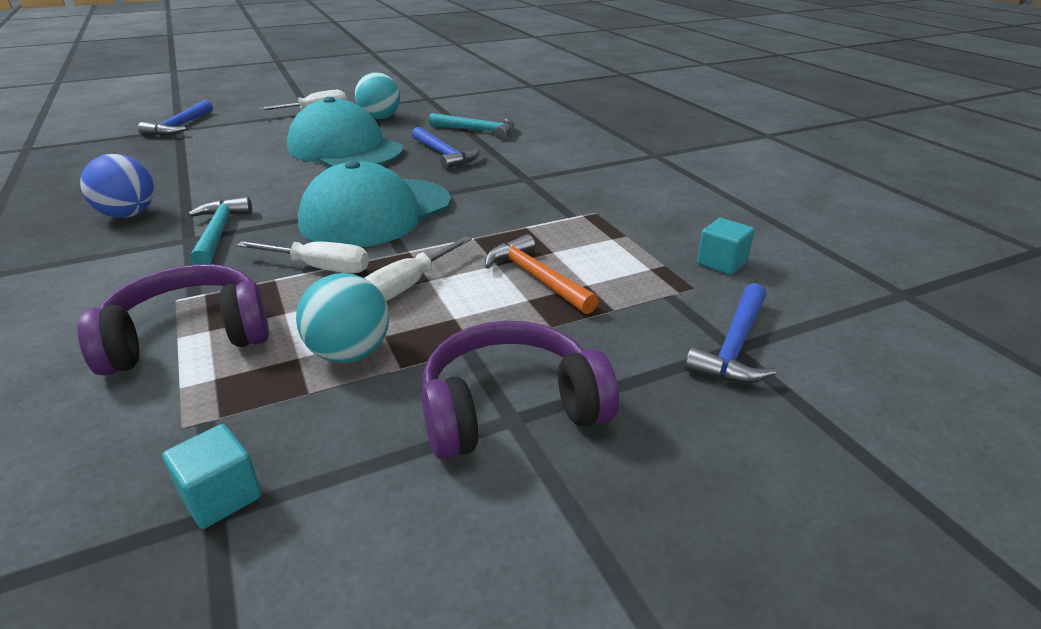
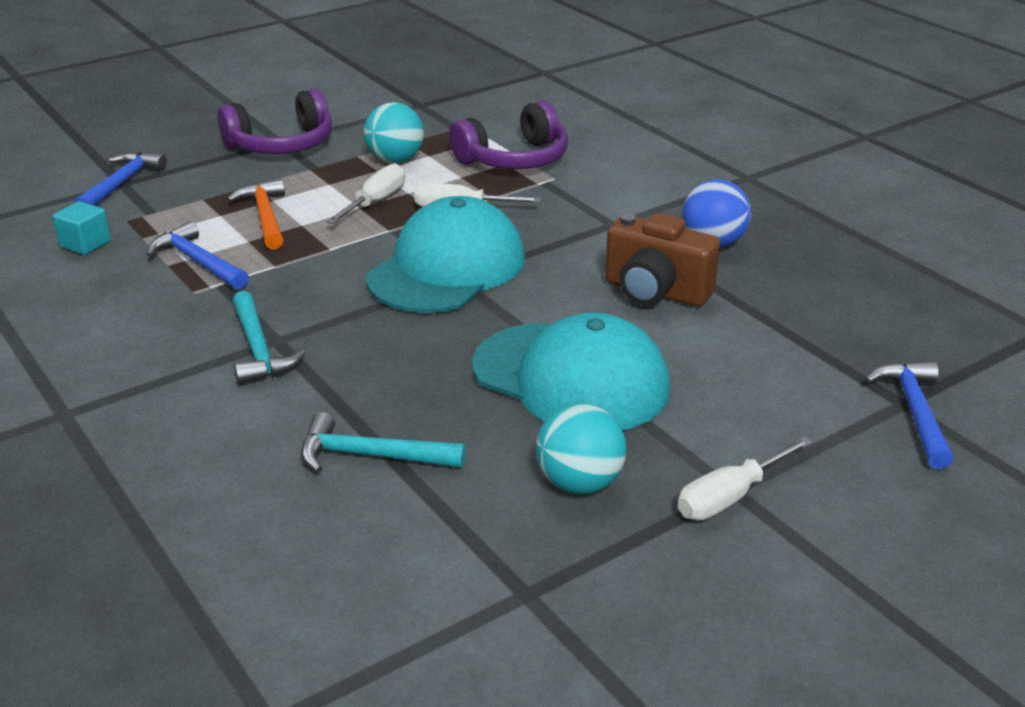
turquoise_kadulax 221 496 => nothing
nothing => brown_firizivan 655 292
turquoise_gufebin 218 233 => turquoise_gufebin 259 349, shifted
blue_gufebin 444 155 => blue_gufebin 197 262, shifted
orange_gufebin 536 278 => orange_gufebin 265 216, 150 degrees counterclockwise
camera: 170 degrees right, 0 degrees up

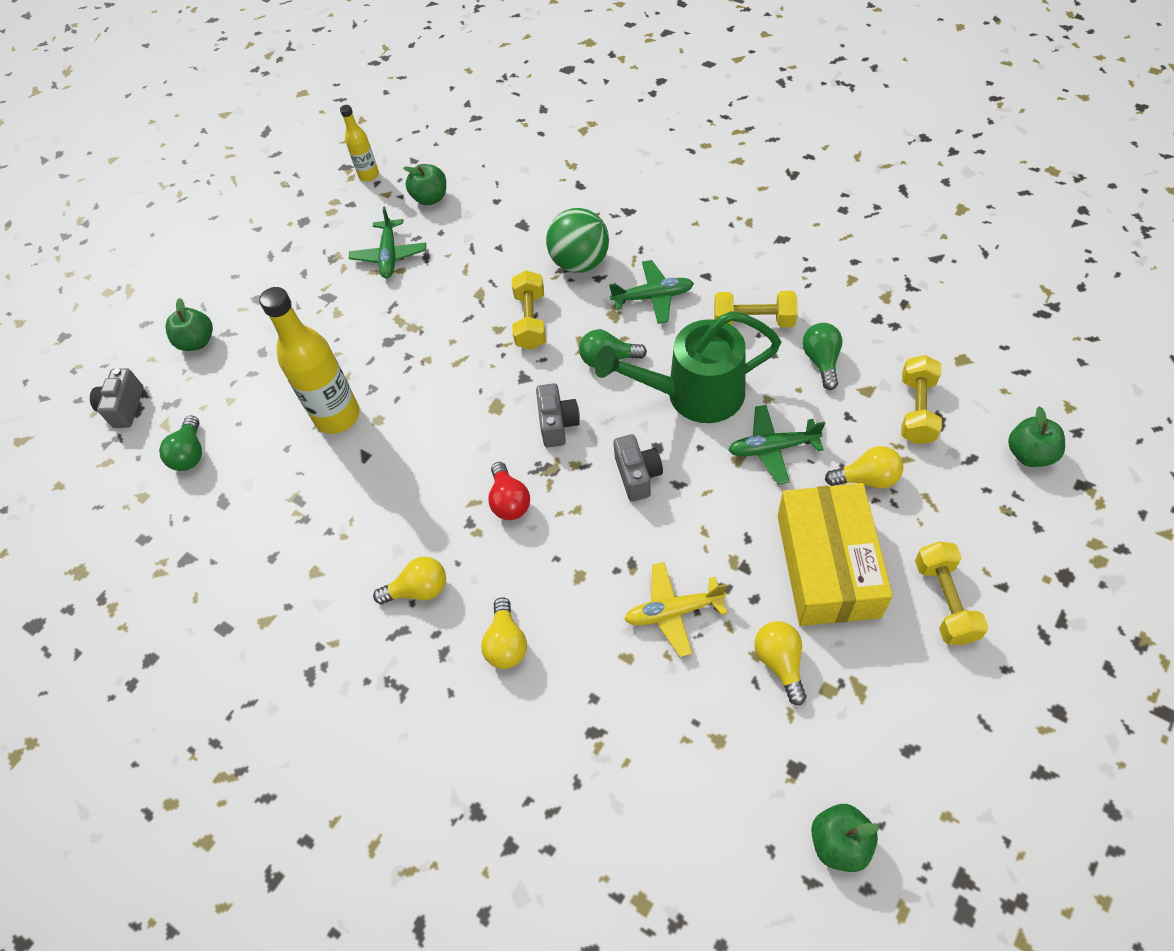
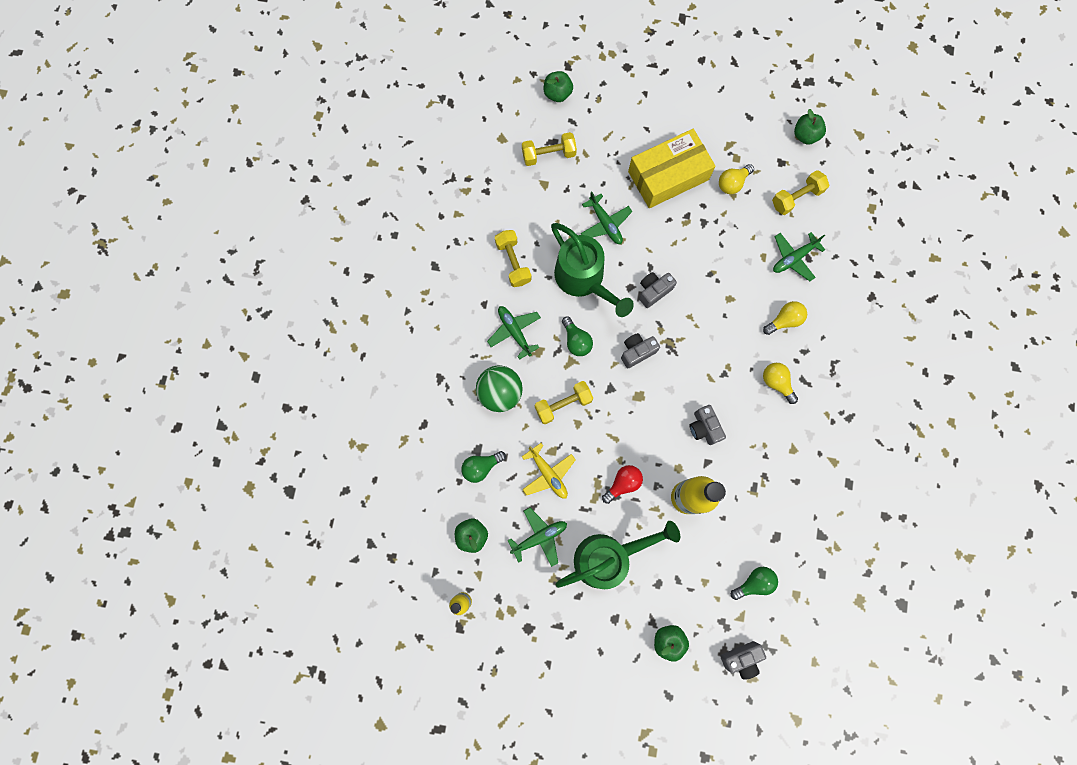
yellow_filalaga 867 479 => nothing
nothing => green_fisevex 609 557
nothing => grey_firizivan 704 427
nothing => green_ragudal 793 258
red_filalaga 509 501 => red_filalaga 623 483, shifted
yellow_ragudal 673 611 => yellow_ragudal 548 474, shifted
green_filalaga 821 361 => green_filalaga 481 467, shifted
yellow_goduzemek 945 601 => yellow_goduzemek 796 197, shifted
camera: 120 degrees left, 20 degrees up

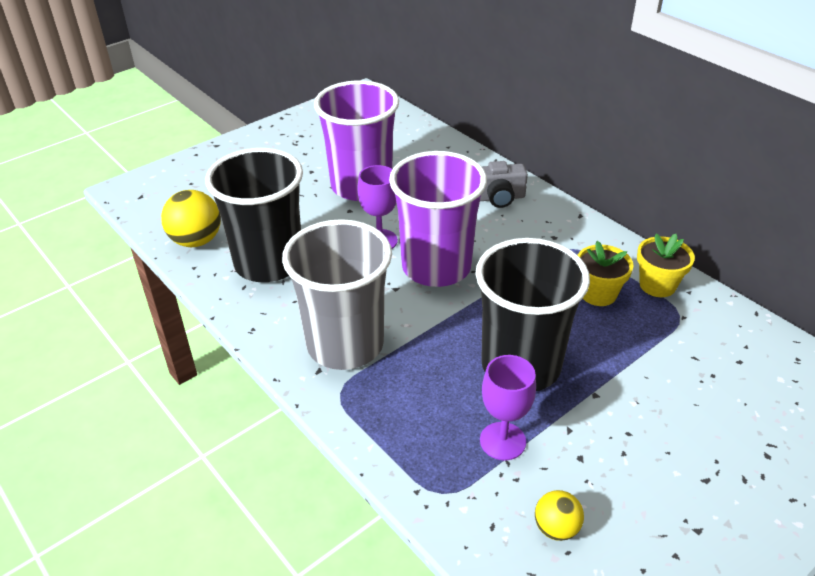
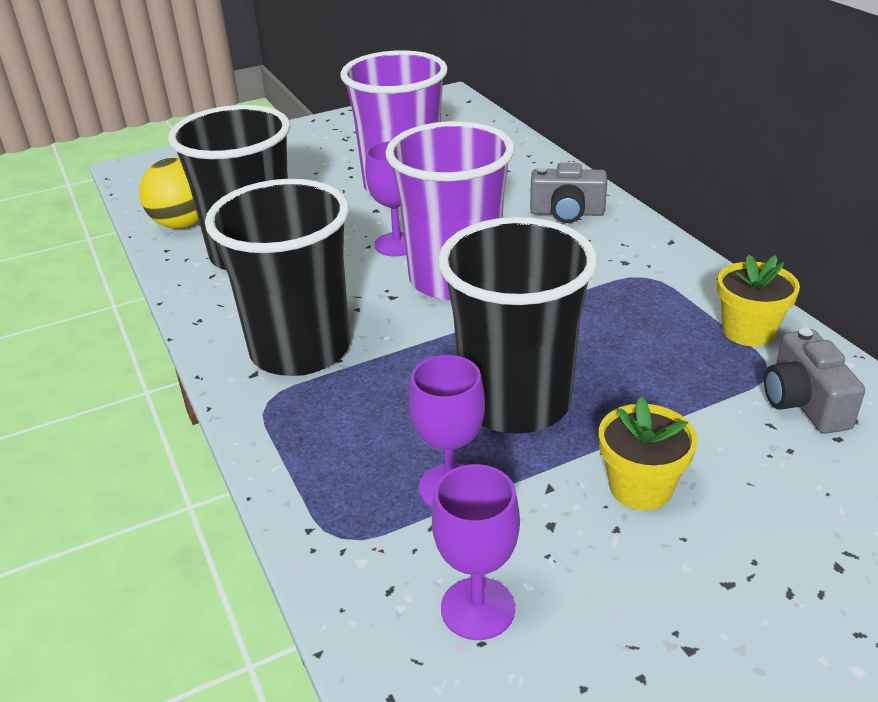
nothing => grey_firizivan 804 402
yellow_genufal 598 294 => yellow_genufal 640 488, shifted
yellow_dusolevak 556 528 => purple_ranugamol 477 608
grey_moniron 345 344 => black_moniron 300 350
camera: 15 degrees right, 5 degrees down

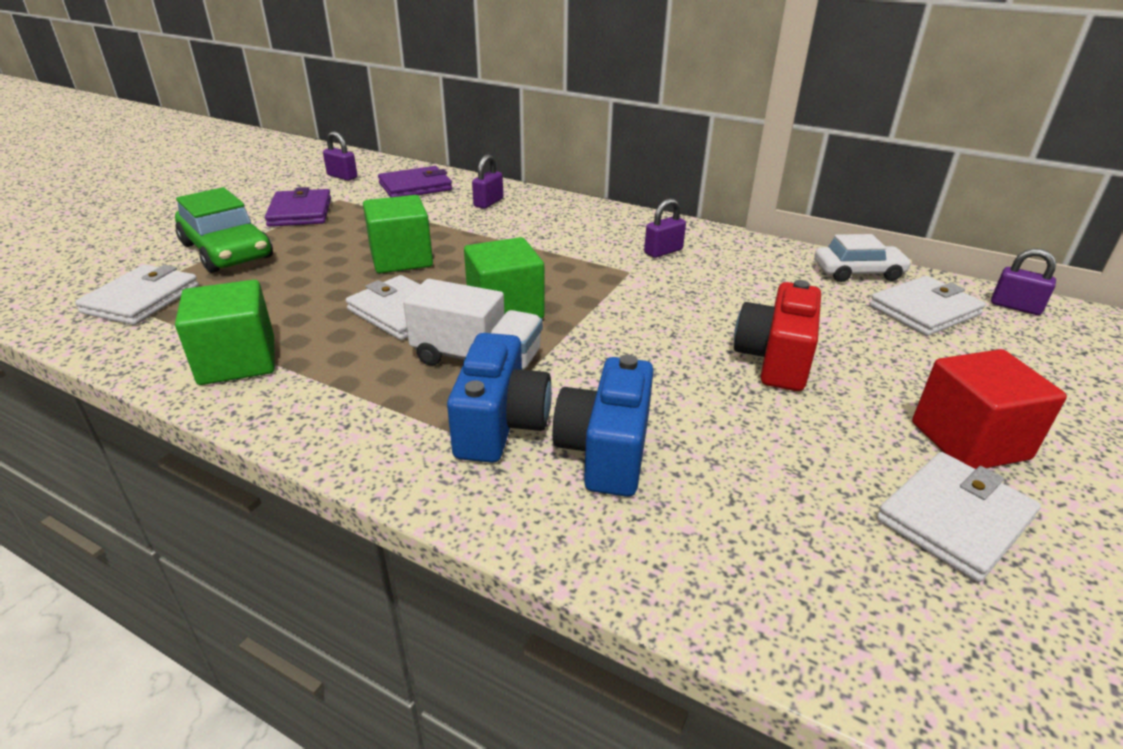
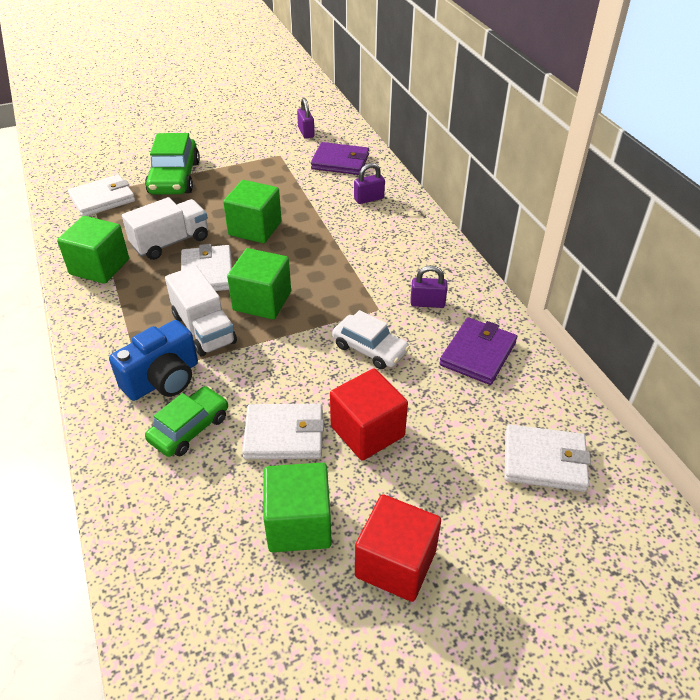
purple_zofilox 1015 306 => nothing
nothing => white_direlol 171 242
nothing => green_kadulax 299 524
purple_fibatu 300 212 => purple_fibatu 478 354, shifted
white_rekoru 858 272 => white_rekoru 370 348, shifted
white_fibatu 954 518 => white_fibatu 284 434, shifted
blue_firizivan 606 451 => green_rekoru 189 428
red_firizivan 775 359 => red_kadulax 367 431
camera: 40 degrees right, 10 degrees up

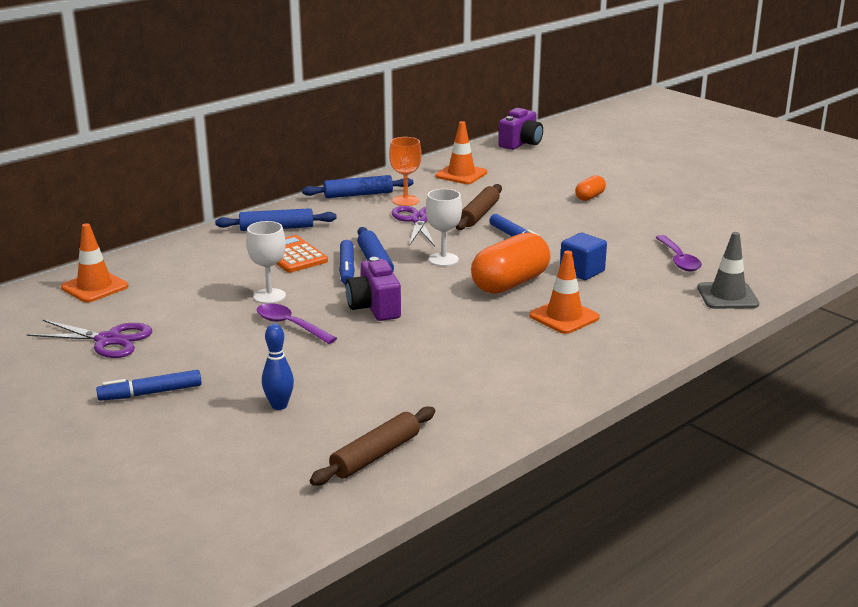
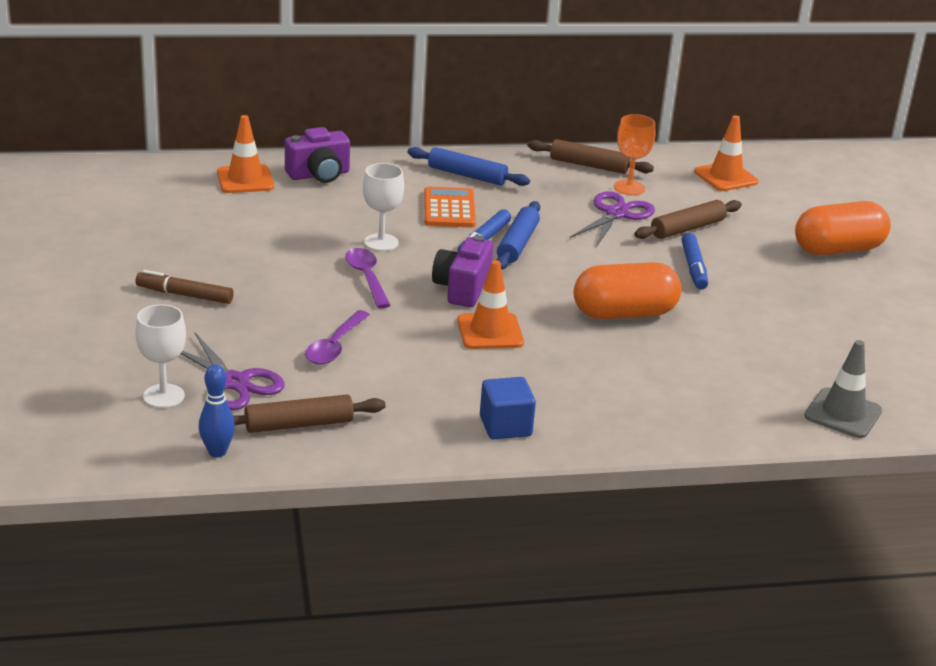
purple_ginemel 108 340 => purple_ginemel 234 383, shifted
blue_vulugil 279 405 => blue_vulugil 217 452, shifted
white_ranugamol 443 259 => white_ranugamol 163 396, shifted
purple_firizivan 521 143 => purple_firizivan 319 175, shifted
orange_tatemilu 564 317 => orange_tatemilu 490 332, shifted
blue_kadulax 582 271 => blue_kadulax 505 426, shifted
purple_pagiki 678 259 => purple_pagiki 335 346, shifted
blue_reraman 151 393 => brown_reraman 185 295
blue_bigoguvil 358 194 => brown_bigoguvil 588 165
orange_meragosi 590 197 => orange_meragosi 838 249, x2.01
camera: 30 degrees right, 5 degrees up

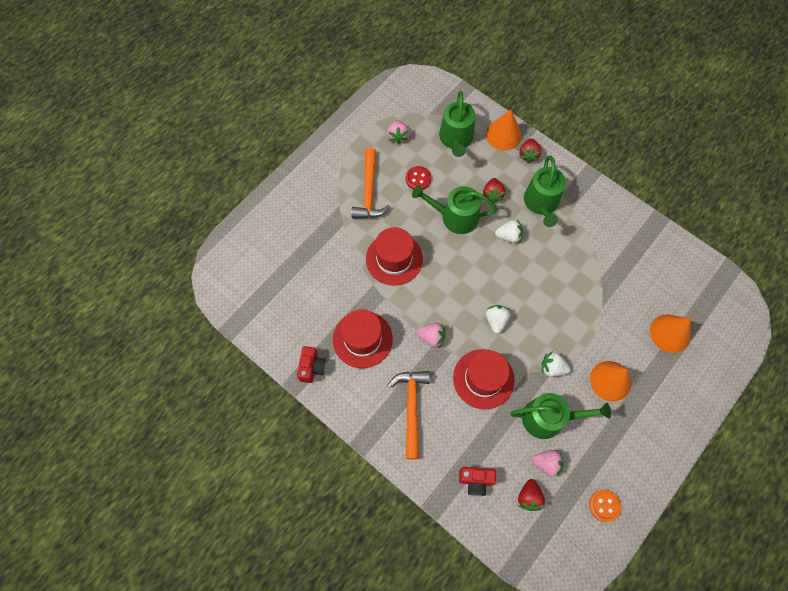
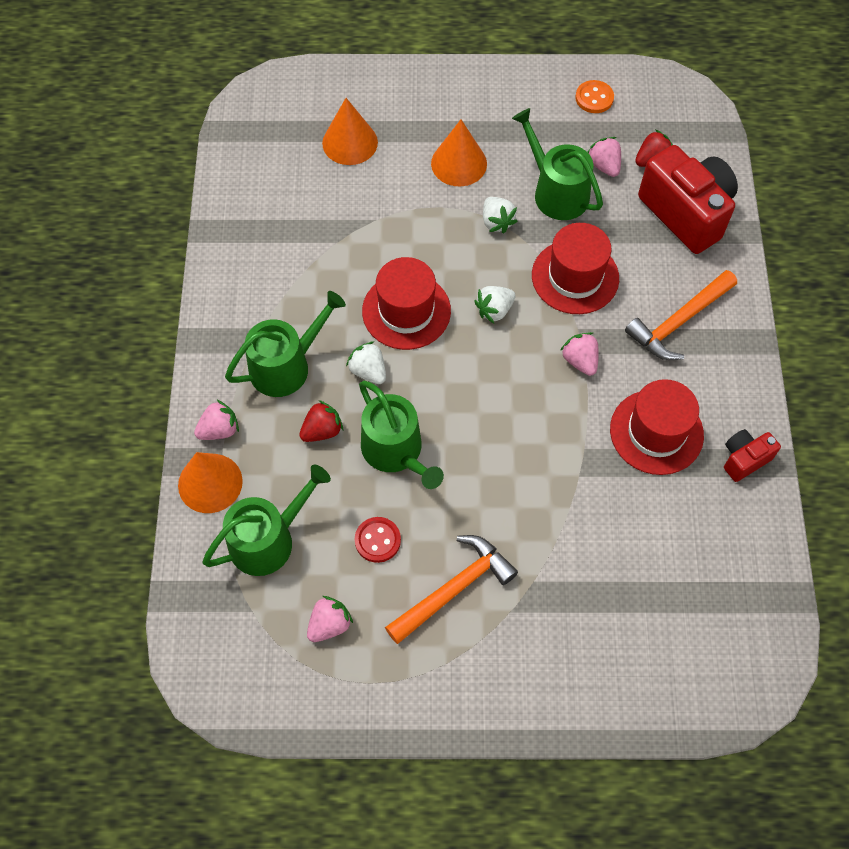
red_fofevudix 394 259 => red_fofevudix 406 311, shifted
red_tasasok 528 155 => pink_tasasok 219 430
red_firizivan 475 481 => red_firizivan 686 213, x2.04
camera: 130 degrees left, 5 degrees down

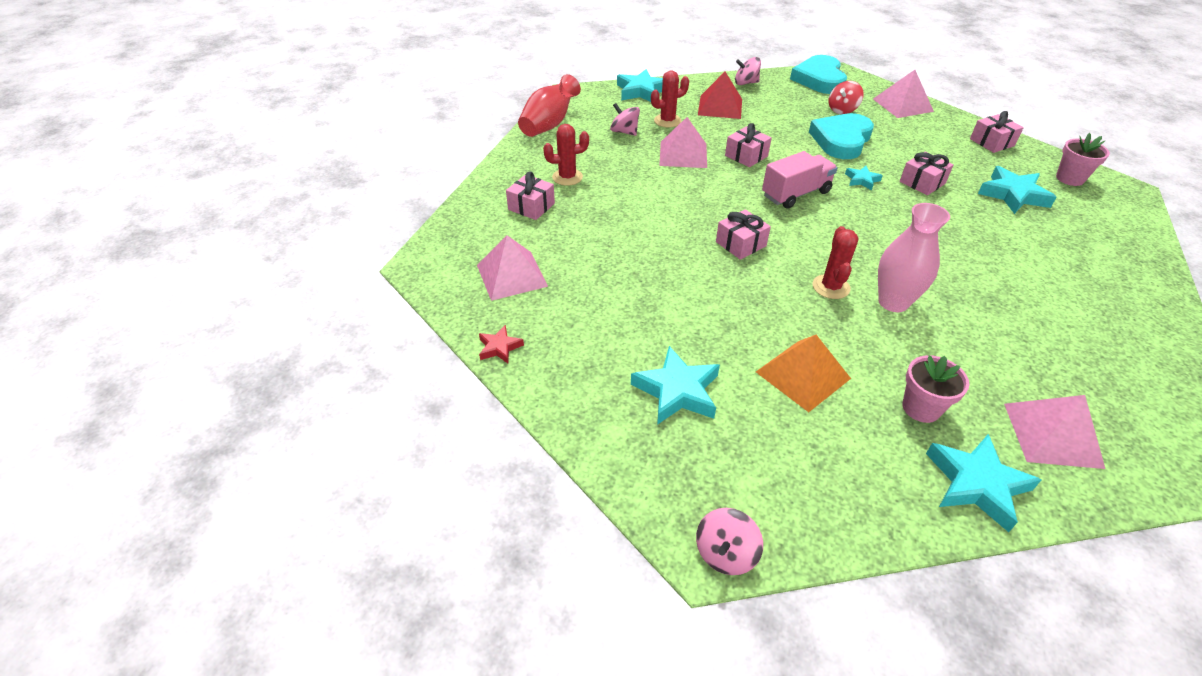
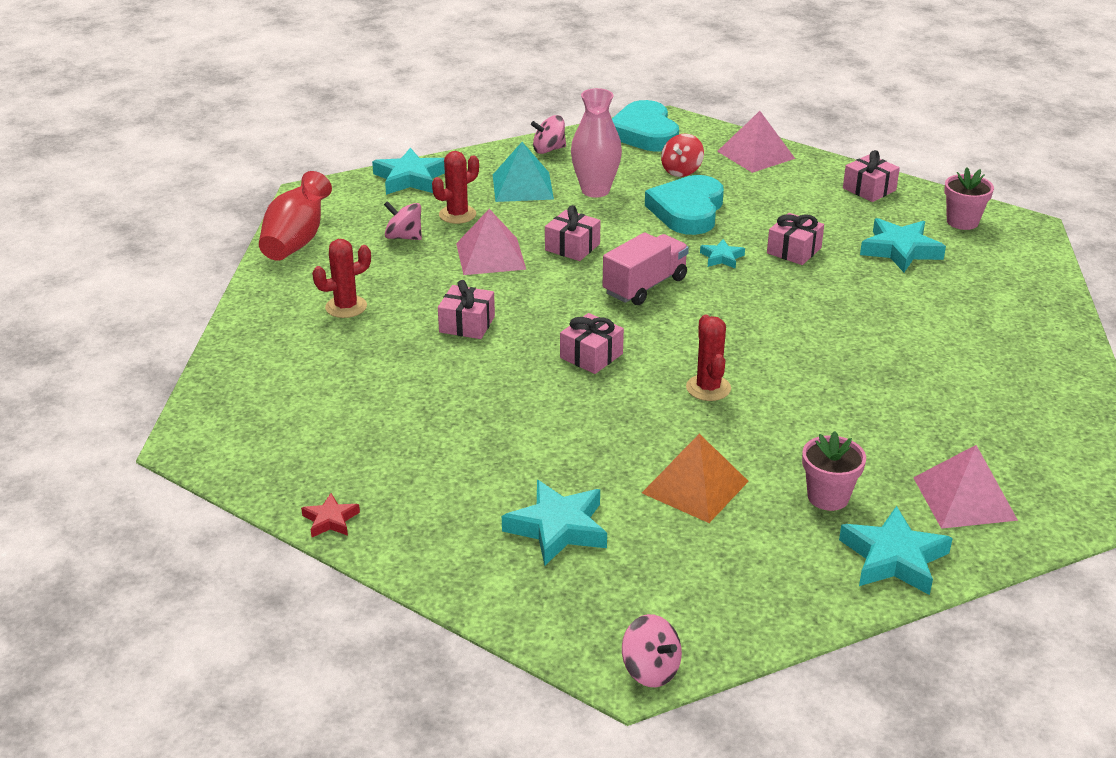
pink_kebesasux 512 275 => nothing
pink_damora 531 206 => pink_damora 467 324, shifted
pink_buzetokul 893 302 => pink_buzetokul 595 190, shifted
red_kebesasux 720 107 => turquoise_kebesasux 522 186
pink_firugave 725 553 => pink_firugave 650 670, 60 degrees counterclockwise
camera: 15 degrees left, 10 degrees down

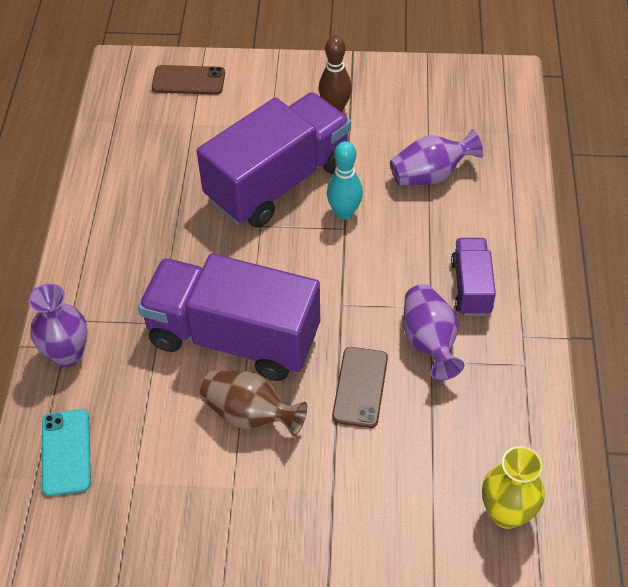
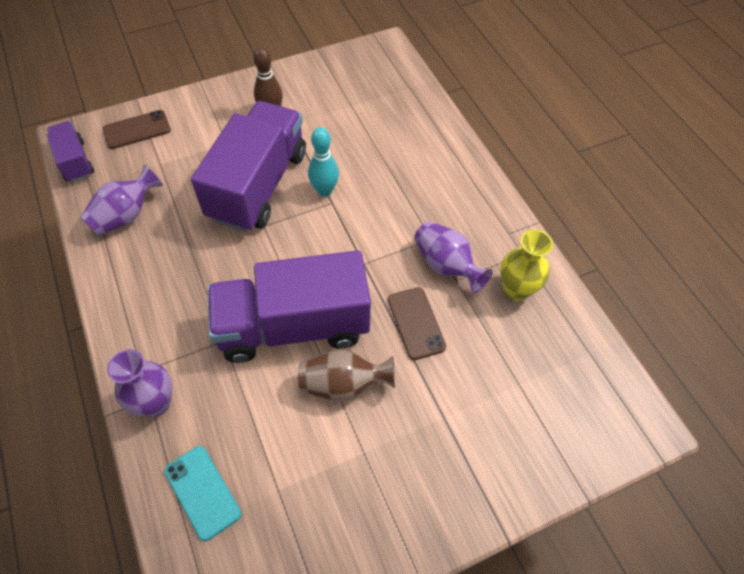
purple_buzetokul 430 175 => purple_buzetokul 126 216, shifted
purple_direlol 471 287 => purple_direlol 75 161, shifted
yellow_buzetokul 506 513 => yellow_buzetokul 516 289, shifted
camera: 30 degrees left, 5 degrees up

